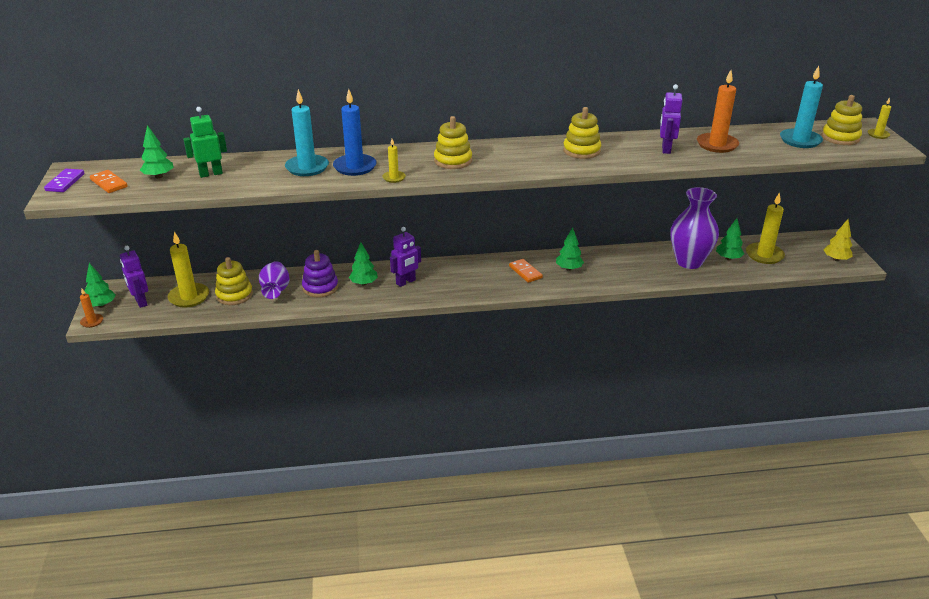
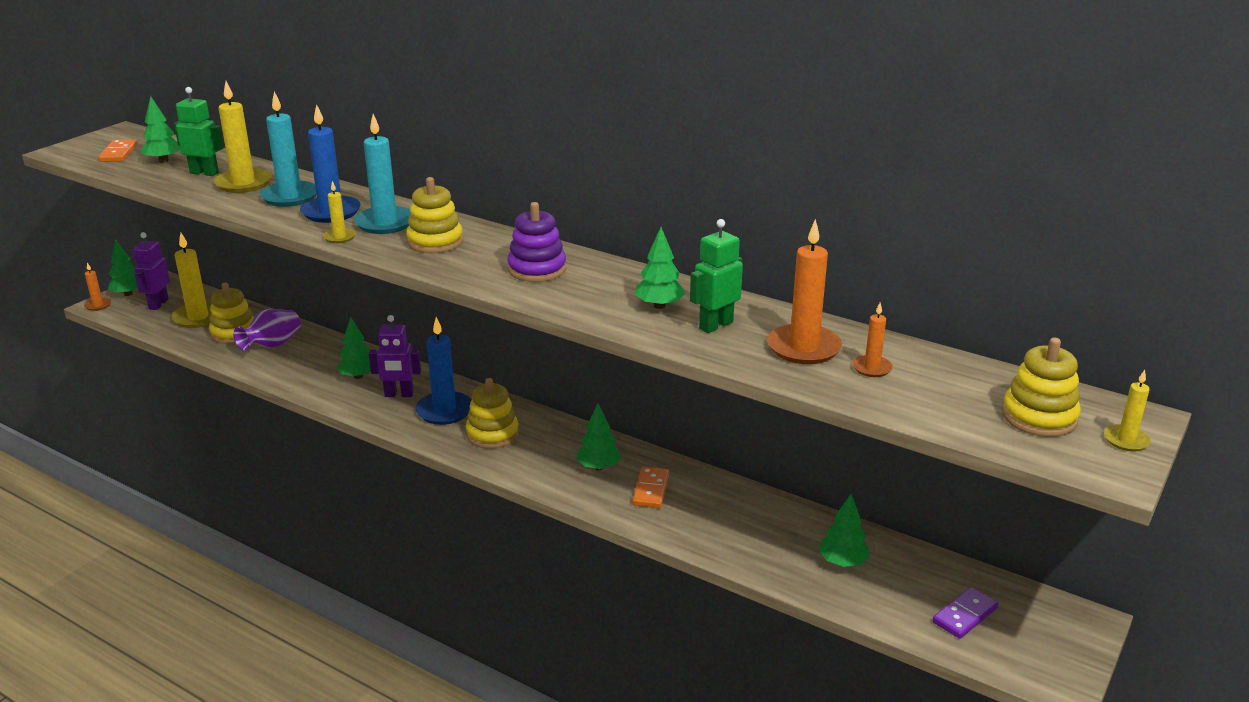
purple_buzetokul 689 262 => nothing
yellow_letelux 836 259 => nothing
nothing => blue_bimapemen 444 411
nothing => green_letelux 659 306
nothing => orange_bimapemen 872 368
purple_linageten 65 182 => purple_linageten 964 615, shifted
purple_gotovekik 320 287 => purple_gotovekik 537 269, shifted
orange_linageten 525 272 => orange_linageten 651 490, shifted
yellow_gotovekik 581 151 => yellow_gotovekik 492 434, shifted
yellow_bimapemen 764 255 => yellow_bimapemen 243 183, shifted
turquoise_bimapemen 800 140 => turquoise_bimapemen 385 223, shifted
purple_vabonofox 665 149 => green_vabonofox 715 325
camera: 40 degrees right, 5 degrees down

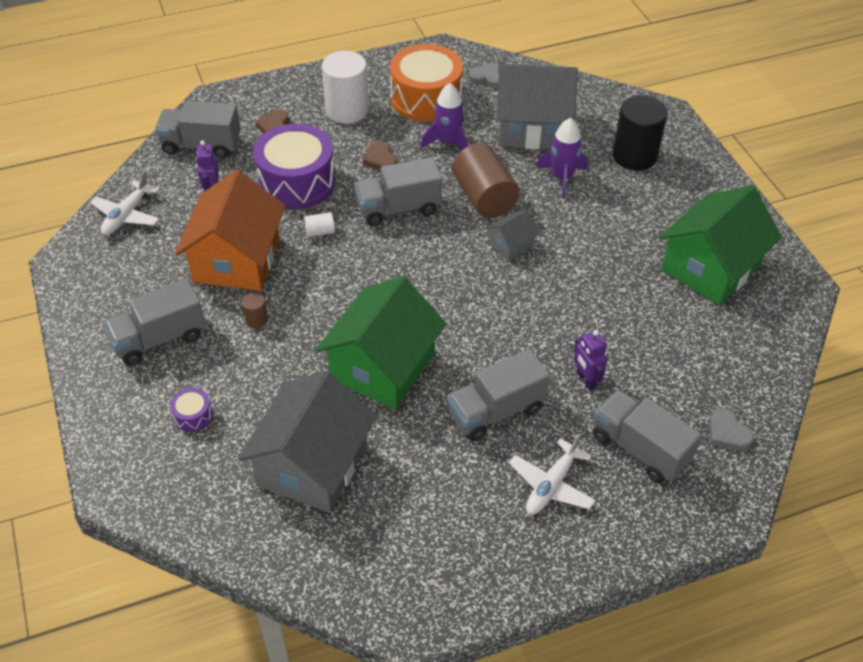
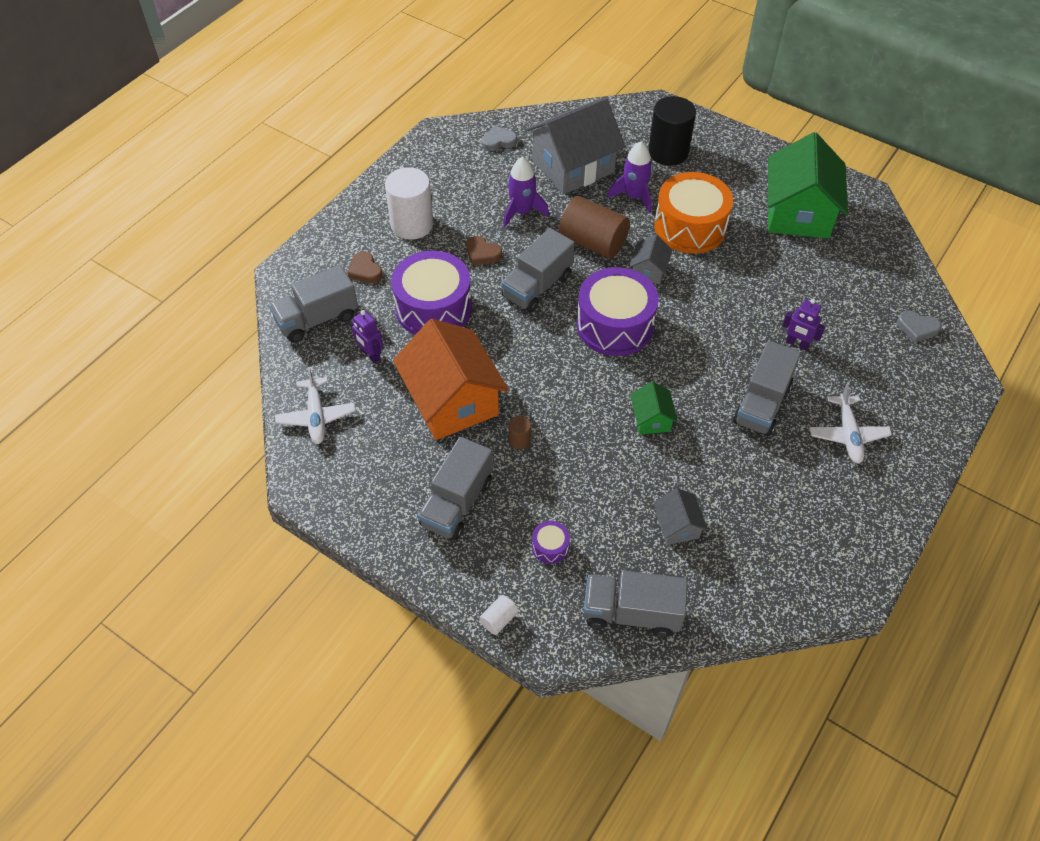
nothing => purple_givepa 615 325
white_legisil 320 232 => white_legisil 499 619, shifted
orange_givepa 426 98 => orange_givepa 690 227, shifted
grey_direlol 639 449 => grey_direlol 631 613, shifted
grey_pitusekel 312 465 => grey_pitusekel 677 526, x0.46
green_pitusekel 382 366 => green_pitusekel 651 419, x0.46
camera: 35 degrees left, 5 degrees up

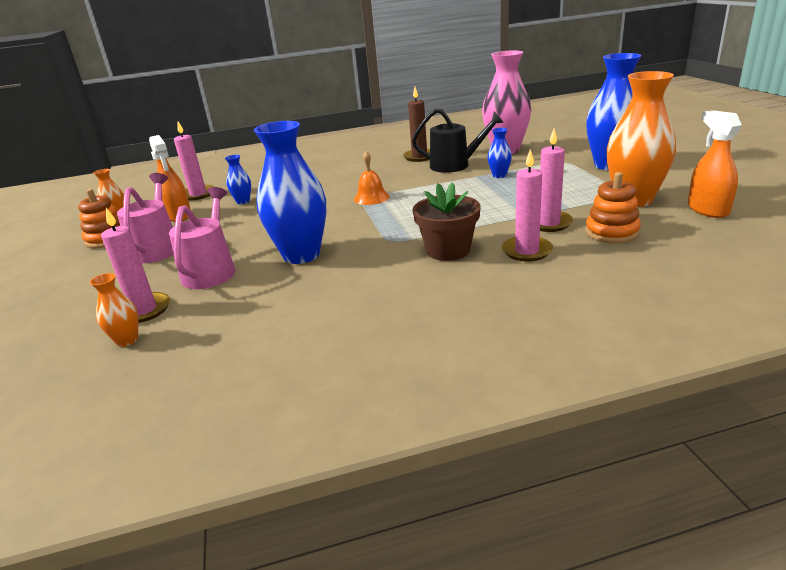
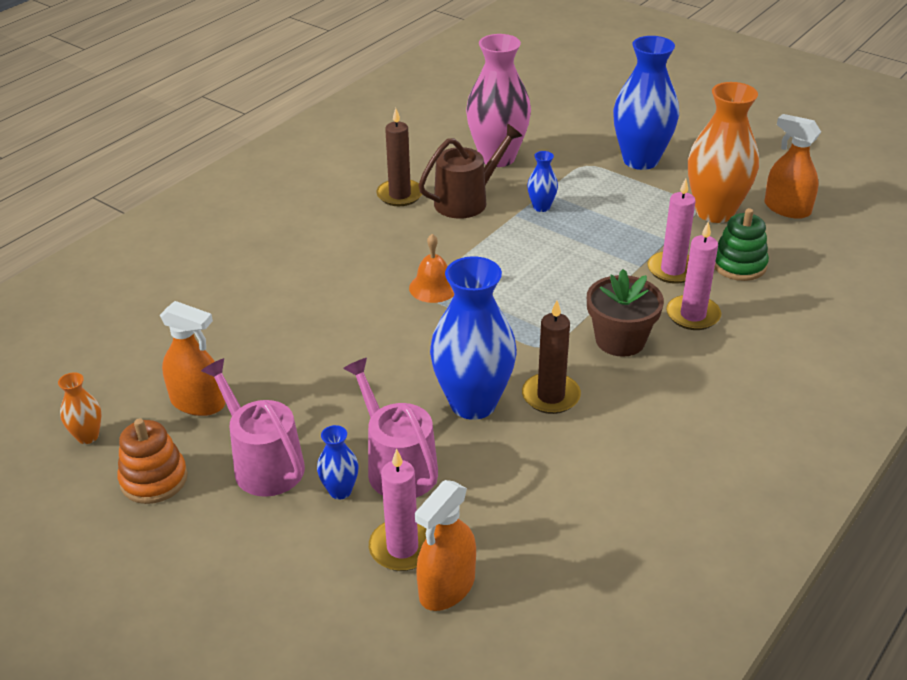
pink_bimapemen 198 194 => nothing
nothing => brown_bimapemen 551 396
blue_buzetokul 243 201 => blue_buzetokul 340 491, shifted
orange_buzetokul 127 340 => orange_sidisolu 447 587
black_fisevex 454 165 => brown_fisevex 466 201
orange_gotovekik 611 232 => green_gotovekik 739 265
camera: 40 degrees left, 10 degrees up

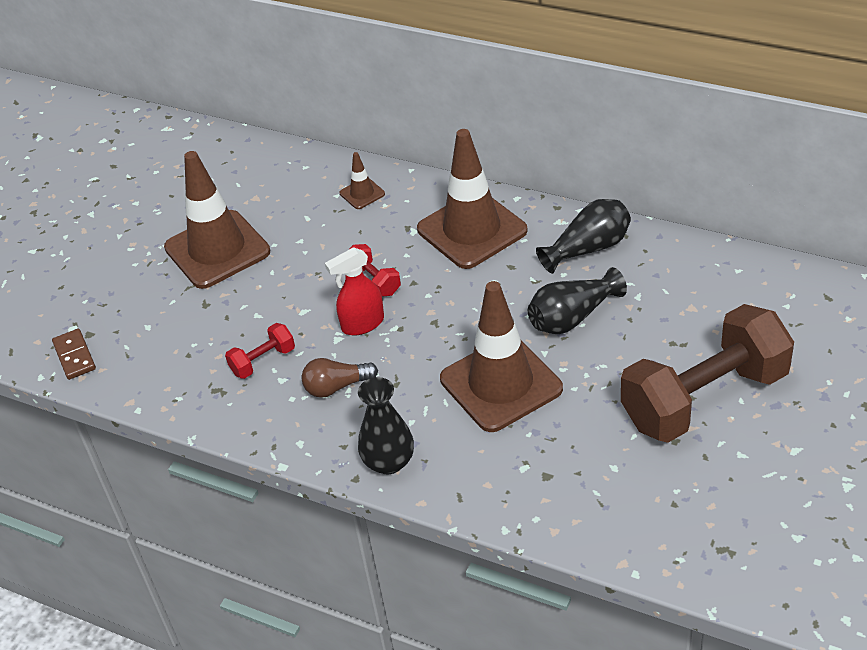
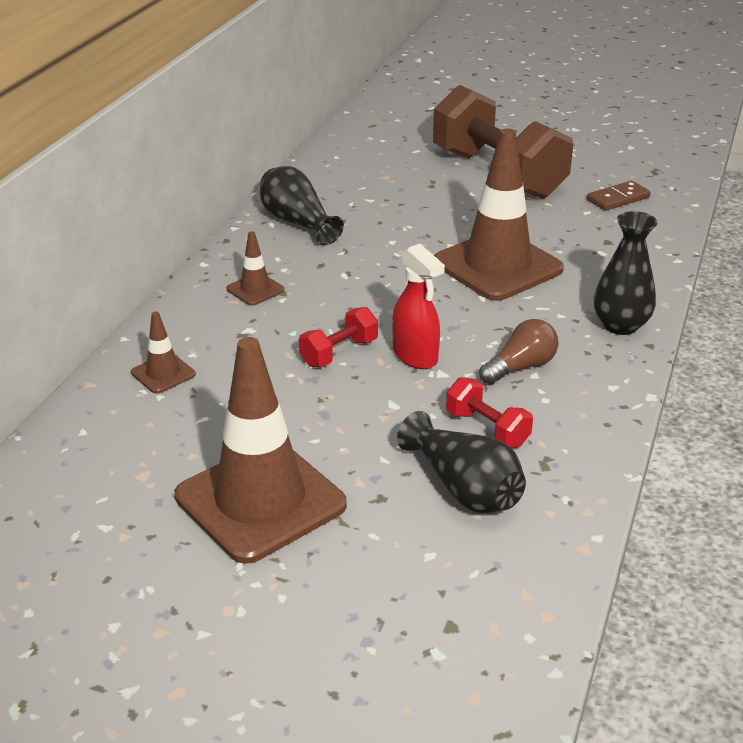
brown_linageten 74 356 => brown_linageten 618 199, shifted
black_buzetokul 572 317 => black_buzetokul 464 488, shifted
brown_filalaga 336 387 => brown_filalaga 520 367, 105 degrees counterclockwise
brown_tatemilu 472 230 => brown_tatemilu 255 289, x0.43
camera: 100 degrees left, 10 degrees down

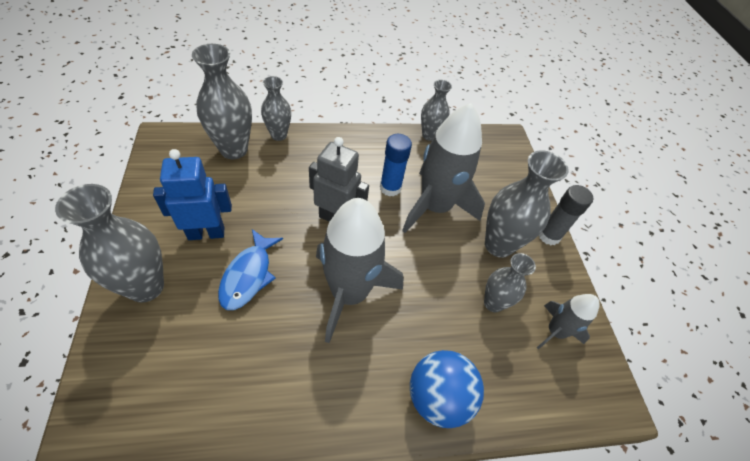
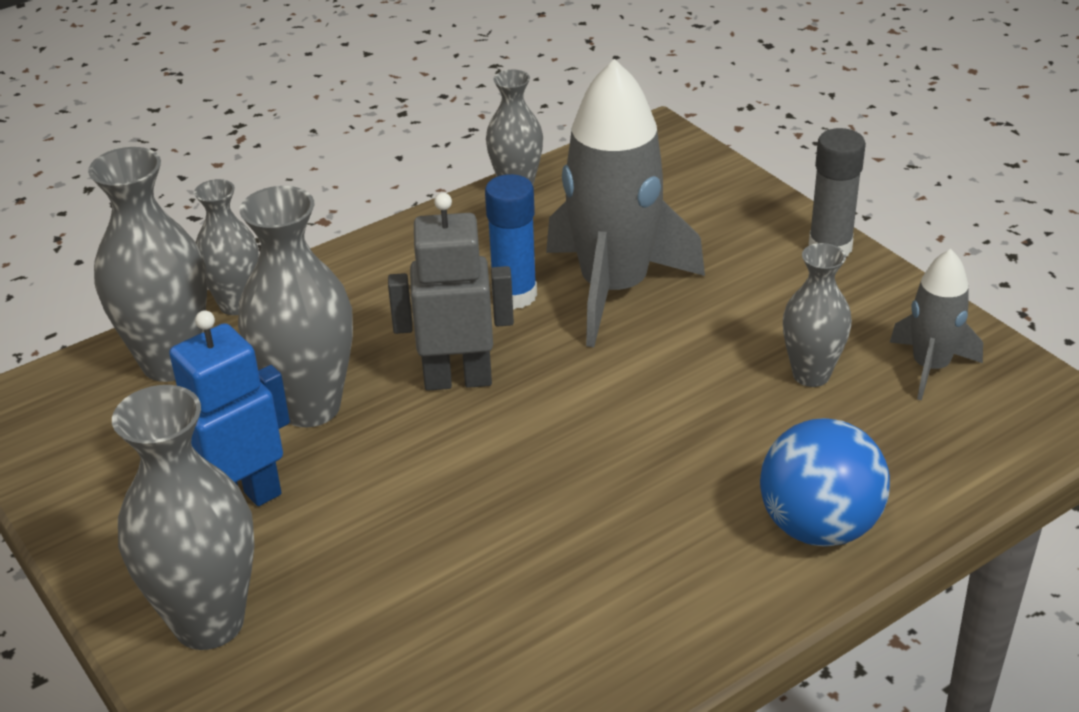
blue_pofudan 248 275 => nothing
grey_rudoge 349 293 => nothing
grey_buzetokul 498 245 => grey_buzetokul 310 407, shifted
camera: 20 degrees left, 15 degrees down

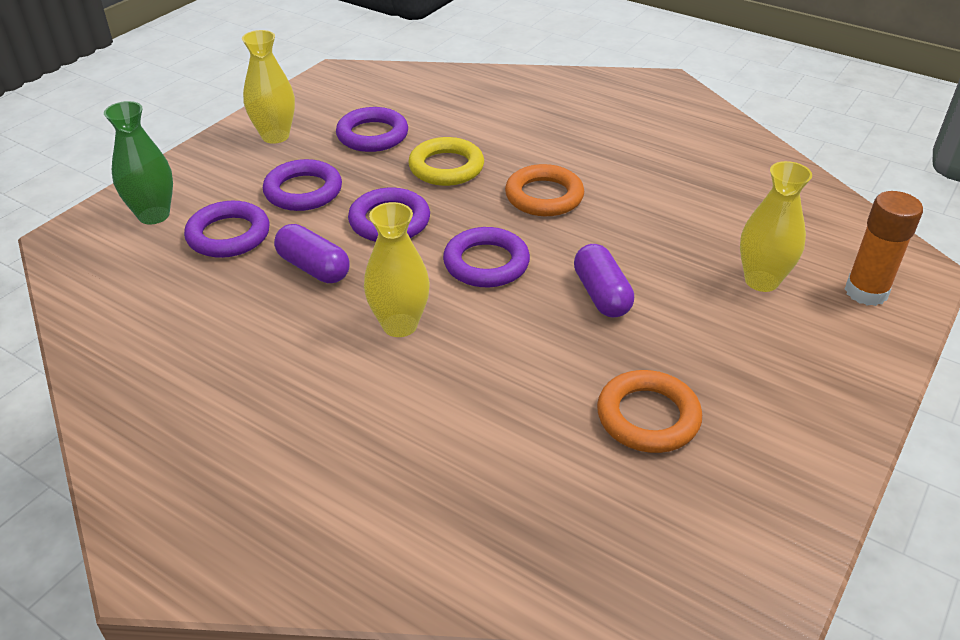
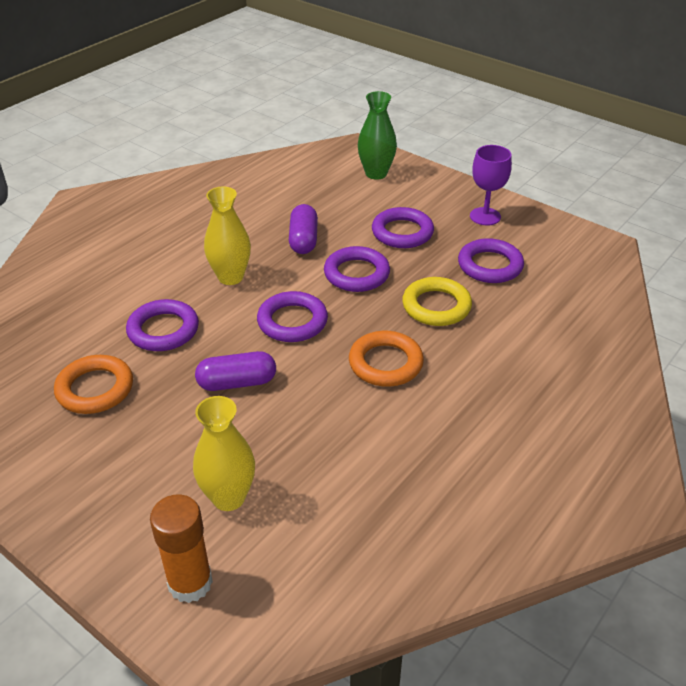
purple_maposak 228 235 => purple_maposak 163 330, shifted
yellow_buzetokul 275 136 => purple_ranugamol 485 216
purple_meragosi 313 268 => purple_meragosi 303 240, 45 degrees counterclockwise
camera: 95 degrees right, 0 degrees up

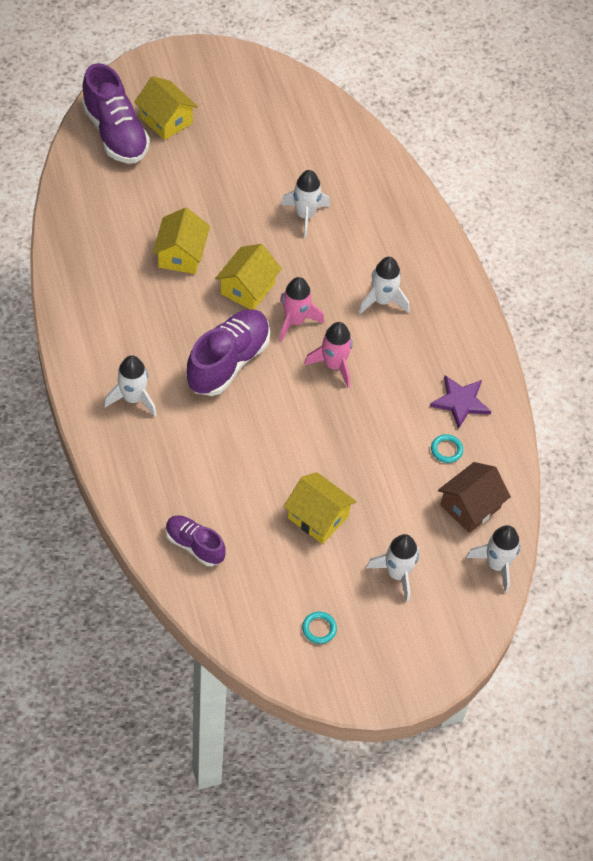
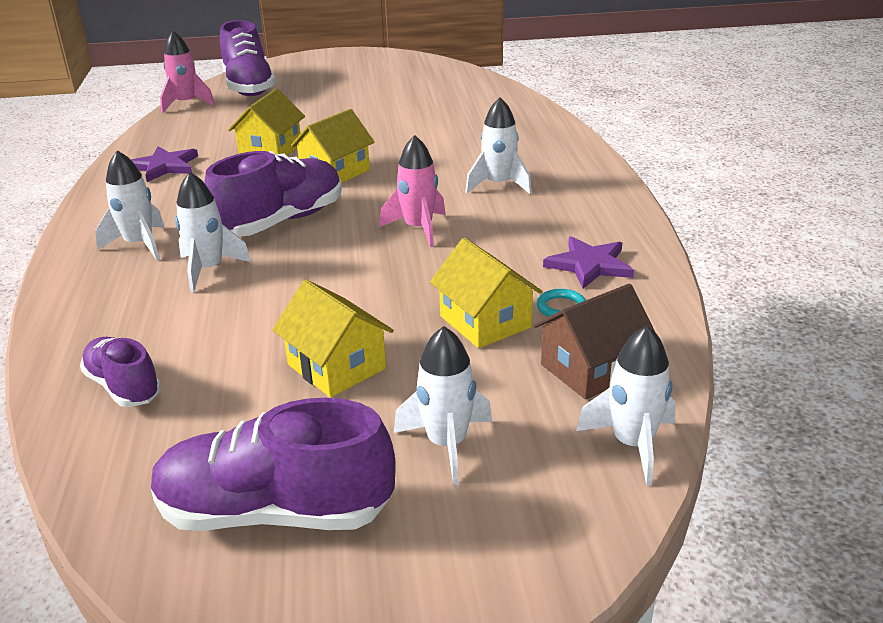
nothing => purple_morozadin 165 166
yellow_pitusekel 166 120 => yellow_pitusekel 485 322, shifted
pink_rudoge 295 321 => pink_rudoge 186 104, shifted
white_rudoge 305 215 => white_rudoge 208 270, shifted
turquoise_maposak 319 629 => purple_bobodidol 275 512
camera: 15 degrees right, 25 degrees down

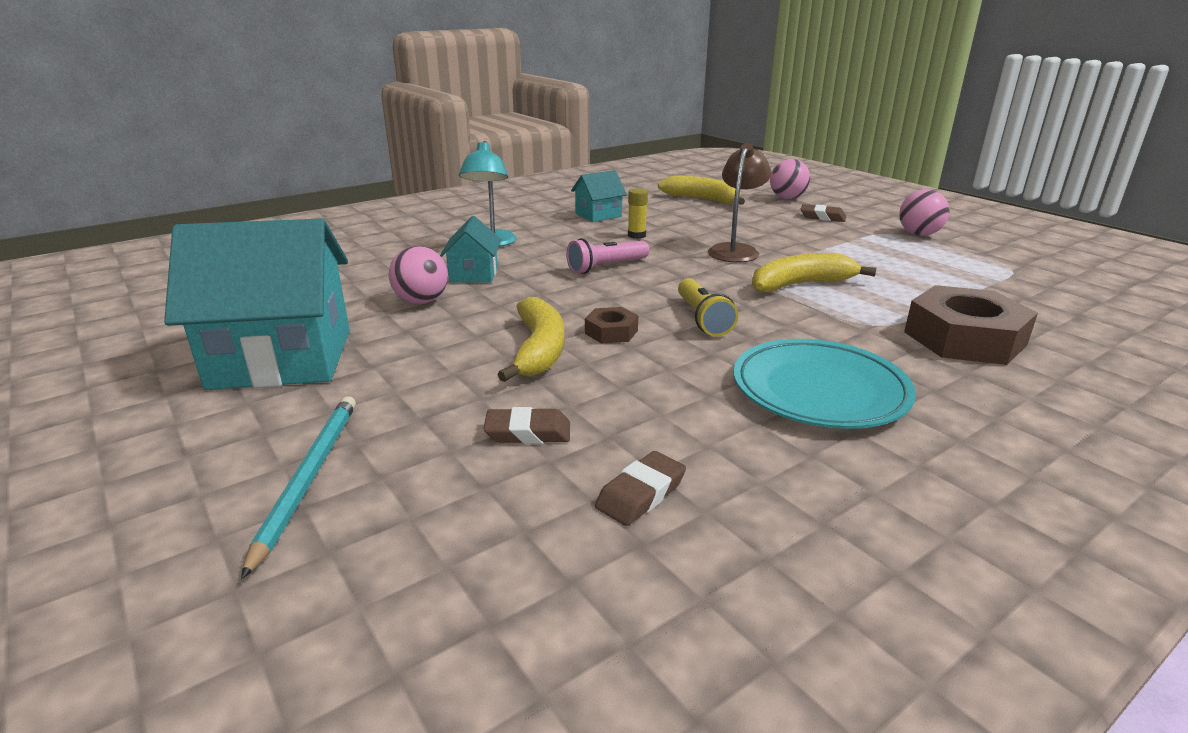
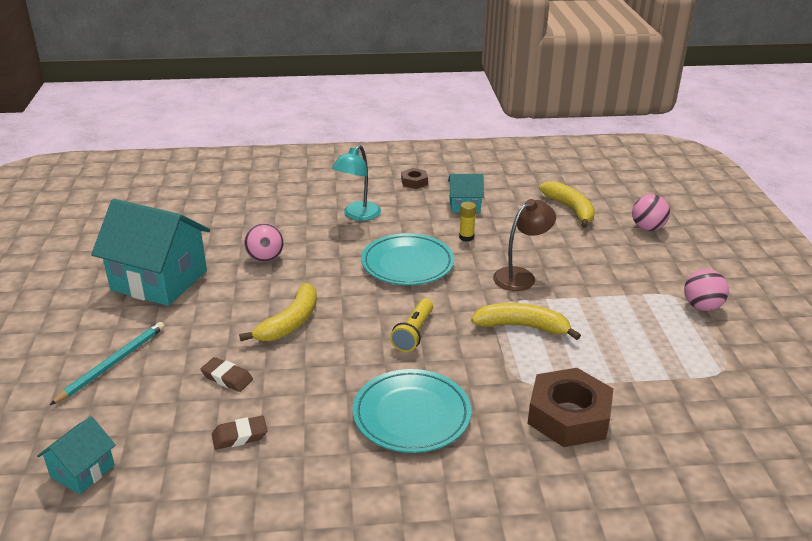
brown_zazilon 822 217 => nothing
turquoise_pitusekel 474 274 => turquoise_pitusekel 82 471, shifted
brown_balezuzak 611 332 => brown_balezuzak 414 182, shifted
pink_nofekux 606 267 => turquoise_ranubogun 407 264
camera: 30 degrees right, 5 degrees up

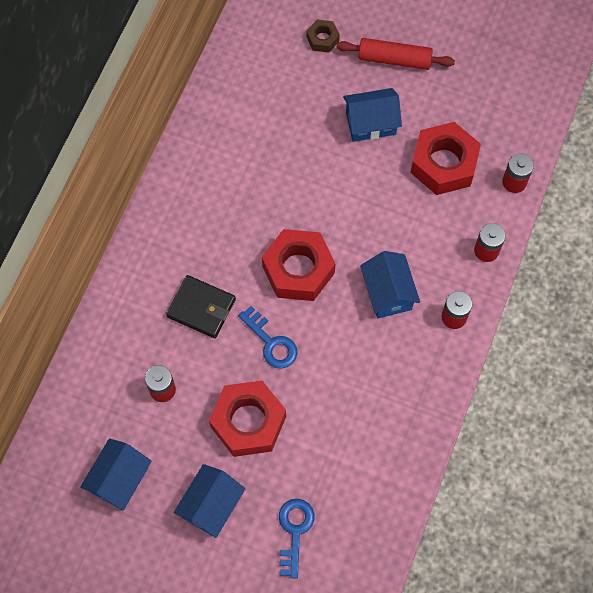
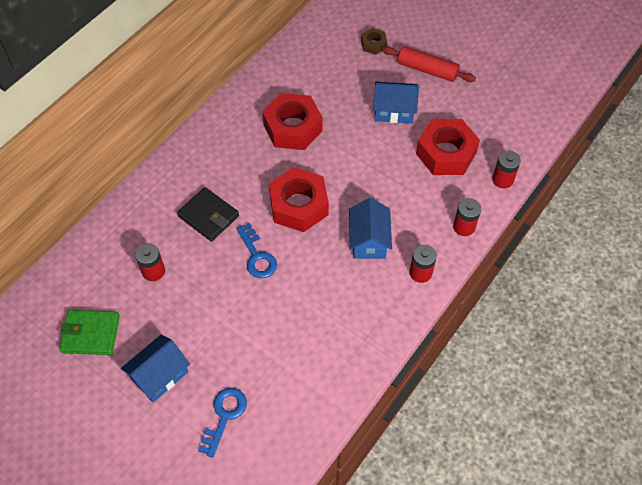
red_balezuzak 248 422 => red_balezuzak 293 128, shifted
blue_pitusekel 119 479 => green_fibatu 90 334
camera: 15 degrees right, 10 degrees down

